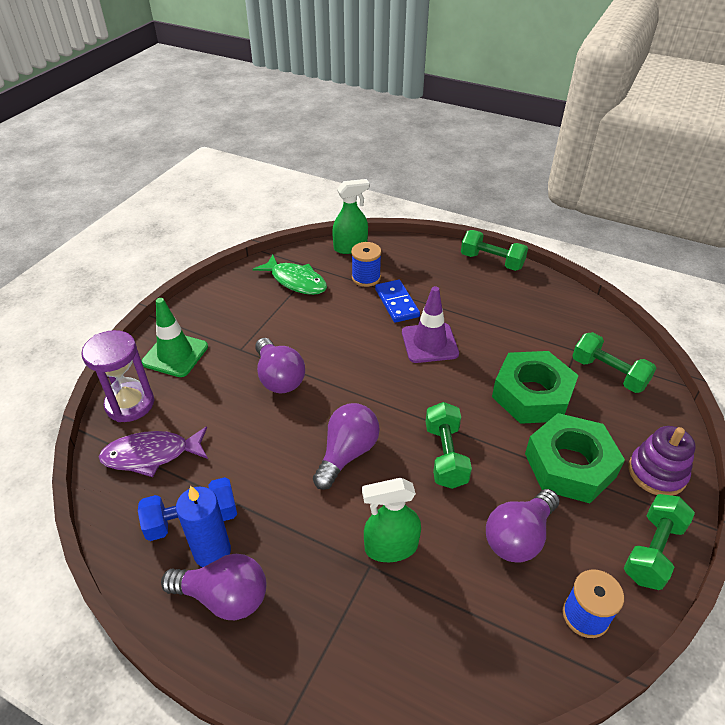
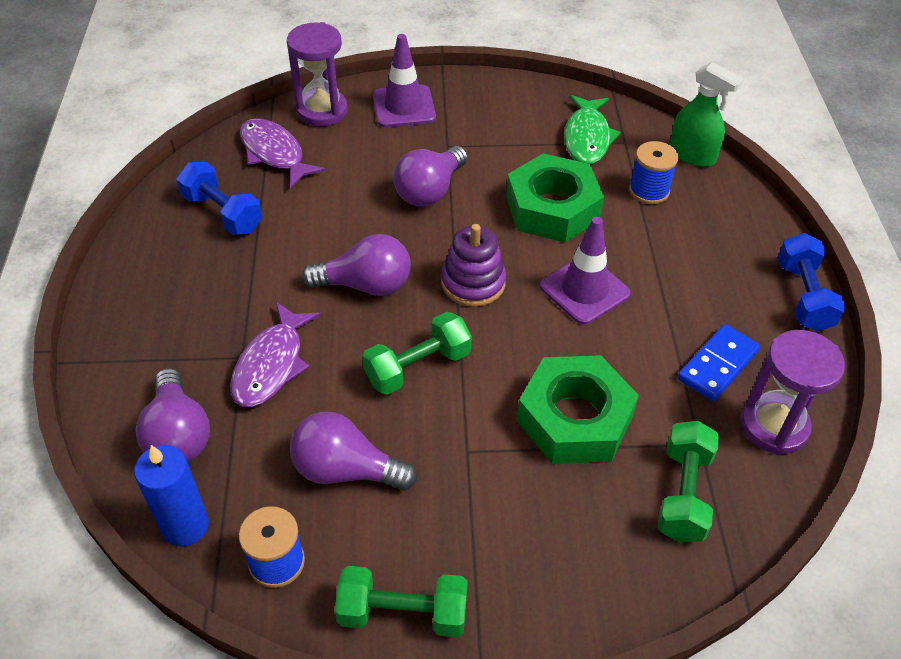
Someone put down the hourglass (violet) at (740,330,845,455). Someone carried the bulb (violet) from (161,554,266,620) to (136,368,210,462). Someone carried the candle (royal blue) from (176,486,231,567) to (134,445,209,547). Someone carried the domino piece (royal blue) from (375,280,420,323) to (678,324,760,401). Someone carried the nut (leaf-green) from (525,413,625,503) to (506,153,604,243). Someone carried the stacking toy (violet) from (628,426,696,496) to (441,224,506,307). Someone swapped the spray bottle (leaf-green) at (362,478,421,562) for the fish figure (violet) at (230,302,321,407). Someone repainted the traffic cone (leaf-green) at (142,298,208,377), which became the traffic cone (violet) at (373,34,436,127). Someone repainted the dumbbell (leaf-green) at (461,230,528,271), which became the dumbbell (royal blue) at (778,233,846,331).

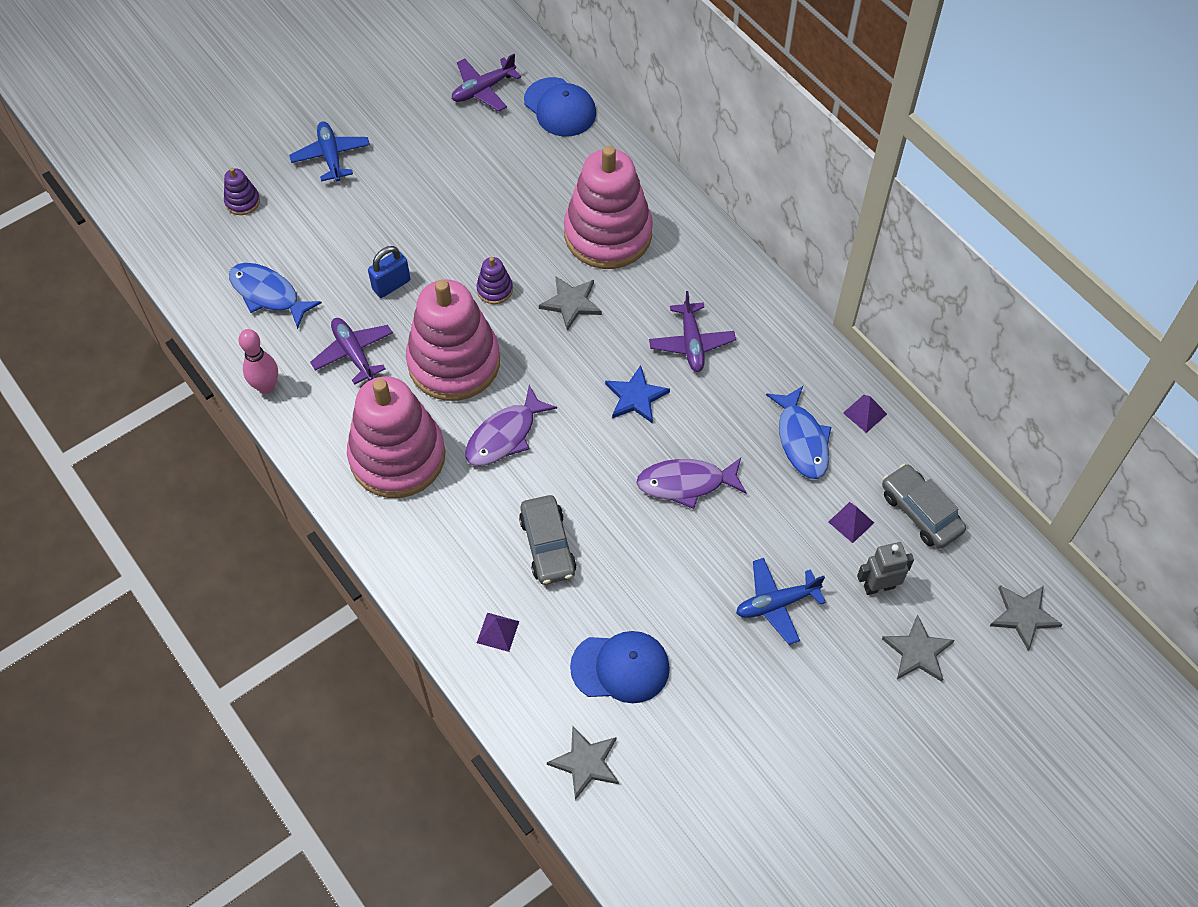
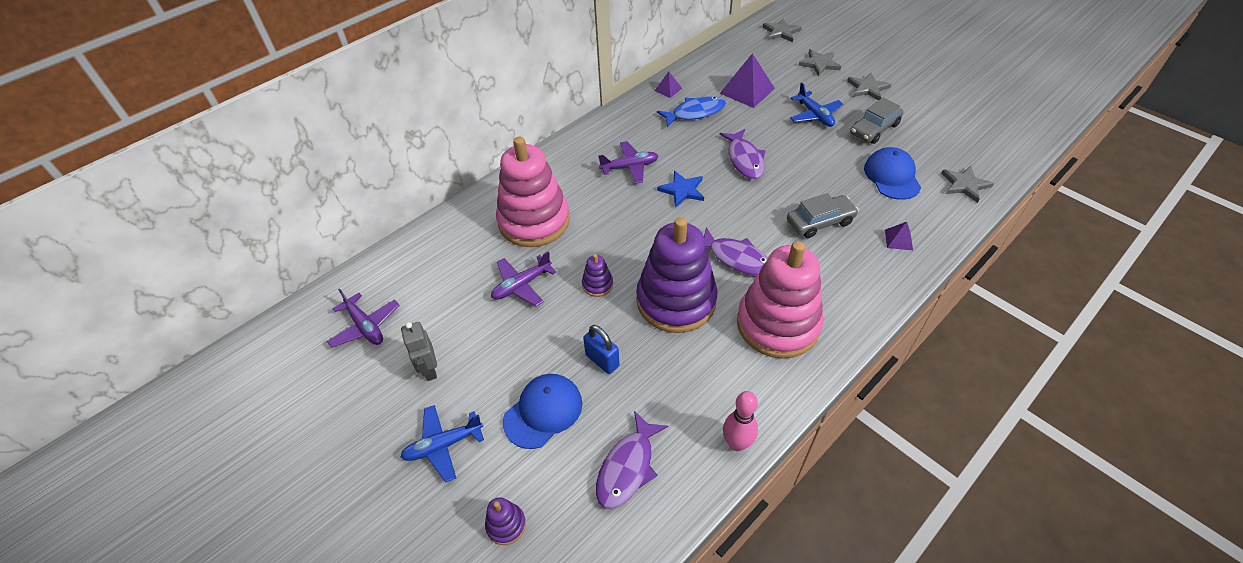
Someone carried the plane (violet) from (310,318,393,385) to (491,251,556,306). Someone carried the cap (royal blue) from (524,77,596,137) to (503,374,583,449). Someone carried the five-pointed star (gray) from (539,276,602,331) to (847,73,891,100). Someone carried the toy robot (gray) from (857,542,914,595) to (401,322,437,381). Someone carried the toy car (gray) from (882,464,966,549) to (850,98,903,144). Someone repainted the fish figure (royal blue) at (229,263,322,329), which became the fish figure (violet) at (596,411,668,509). Someone repainted the stacking toy (rosy) at (406,280,500,401), which became the stacking toy (violet) at (636,217,718,333). Someone scaled the pyramid shape (violet) at (829,502,874,543) by 1.98.

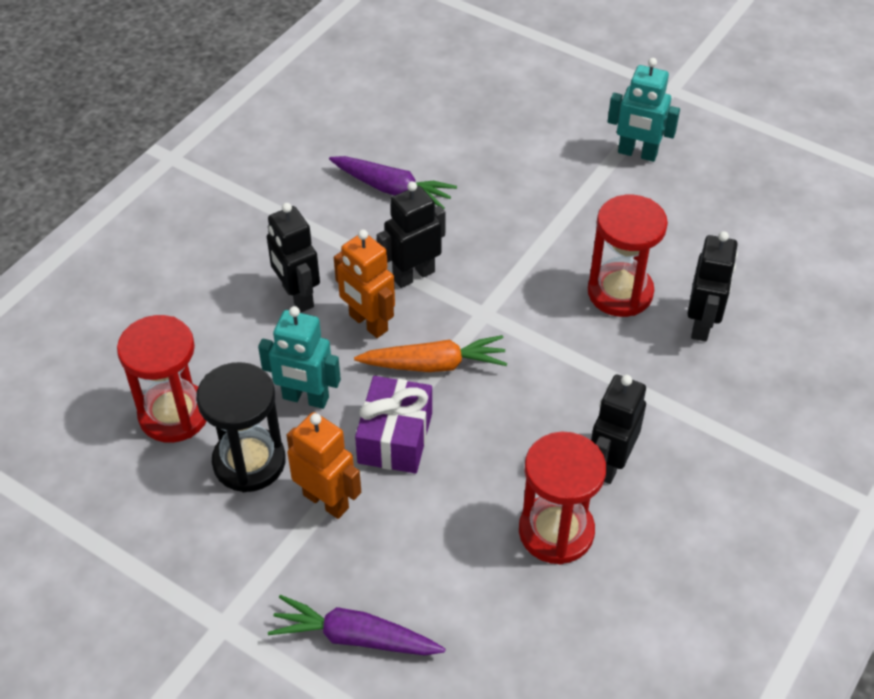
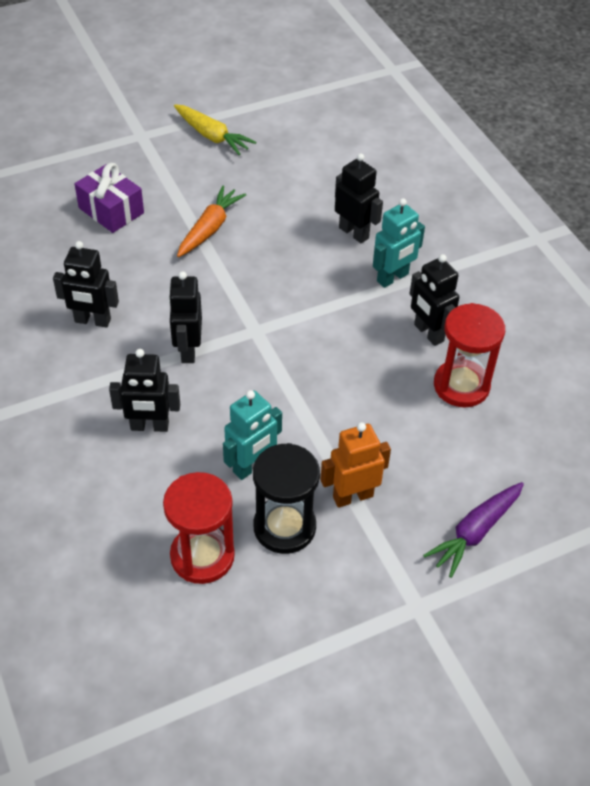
Someone took away the toy robot (bright orange) at (334,230,395,338). Someone took away the hourglass (crimson) at (588,195,668,317). Someone put down the root vegetable (golden) at (174,104,256,155). Someone carried the root vegetable (bright orange) from (354,335,507,372) to (177,185,246,257). Someone carried the present (violet) from (355,376,432,473) to (75,163,144,233). Someone carried the toy robot (turquoise) from (608,58,680,162) to (373,198,425,288). Someone swapped the root vegetable (violet) at (329,156,457,209) for the toy robot (jet-black) at (53,241,119,328).

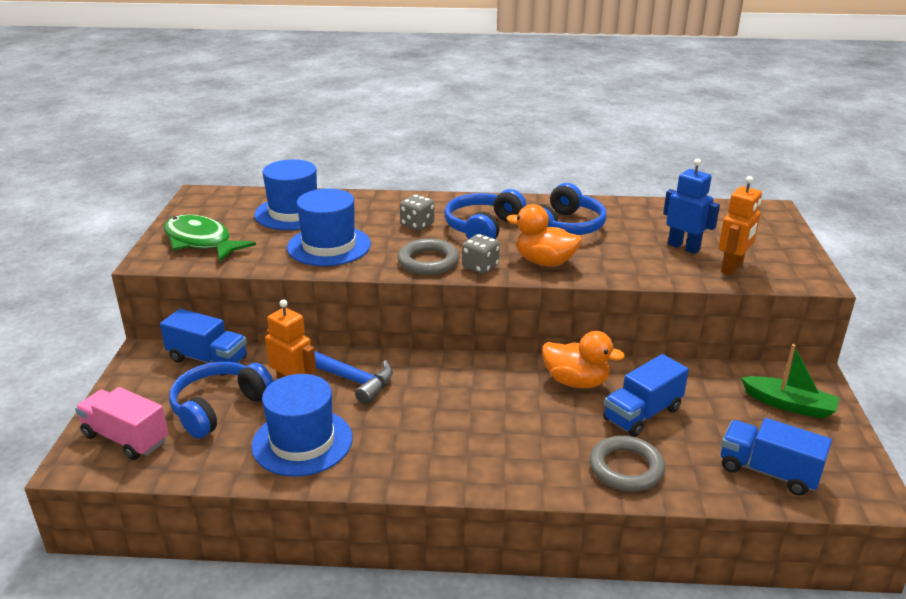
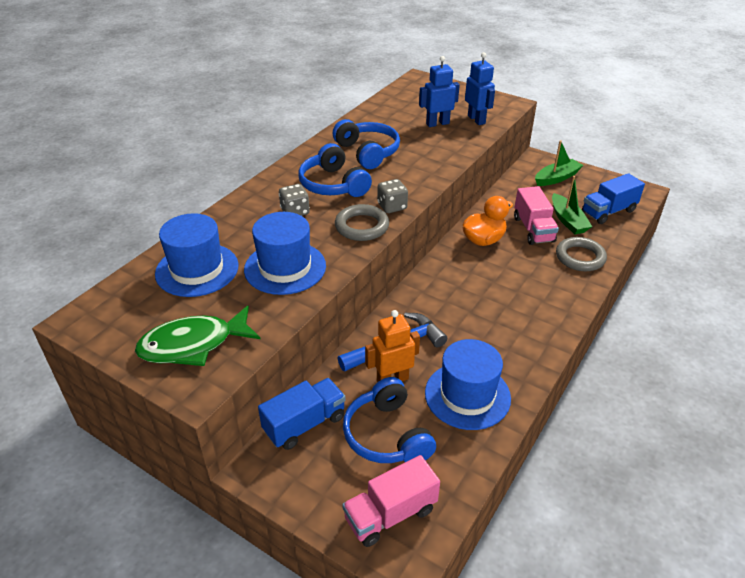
Someone took away the toy duck (bright orange) at (507,204,582,267). Someone put down the sailboat (leaf-green) at (552,176,592,234). Someone repainted the truck (royal blue) at (603,354,689,437), which became the truck (rosy) at (514,186,559,245). Someone repainted the toy robot (bright orange) at (718,176,762,275), which became the toy robot (royal blue) at (465,52,495,125).

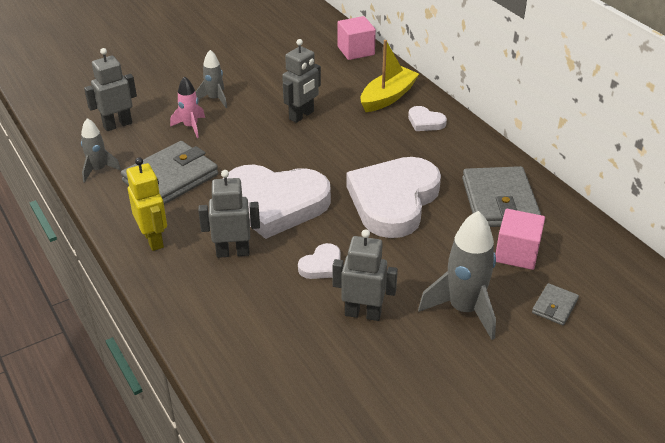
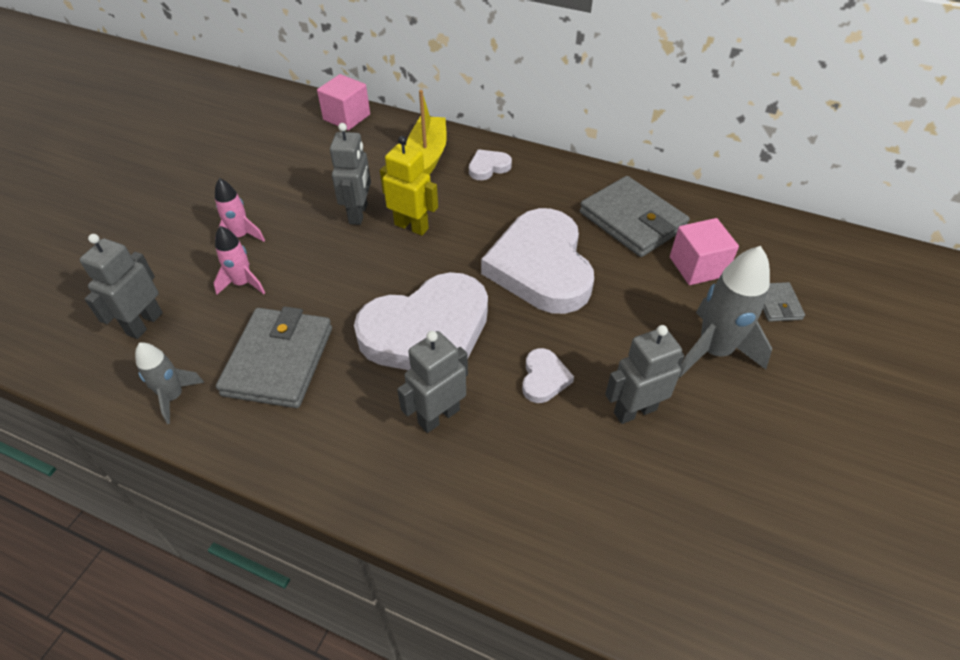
Someone carried the toy robot (golden) from (126,157,167,251) to (380,136,438,236). Someone repainted the toy rocket (gray) at (196,50,227,108), which became the toy rocket (rosy) at (215,178,265,242). Someone rotated the heart shape (snow-white) at (408,106,447,131) by 150 degrees clockwise.

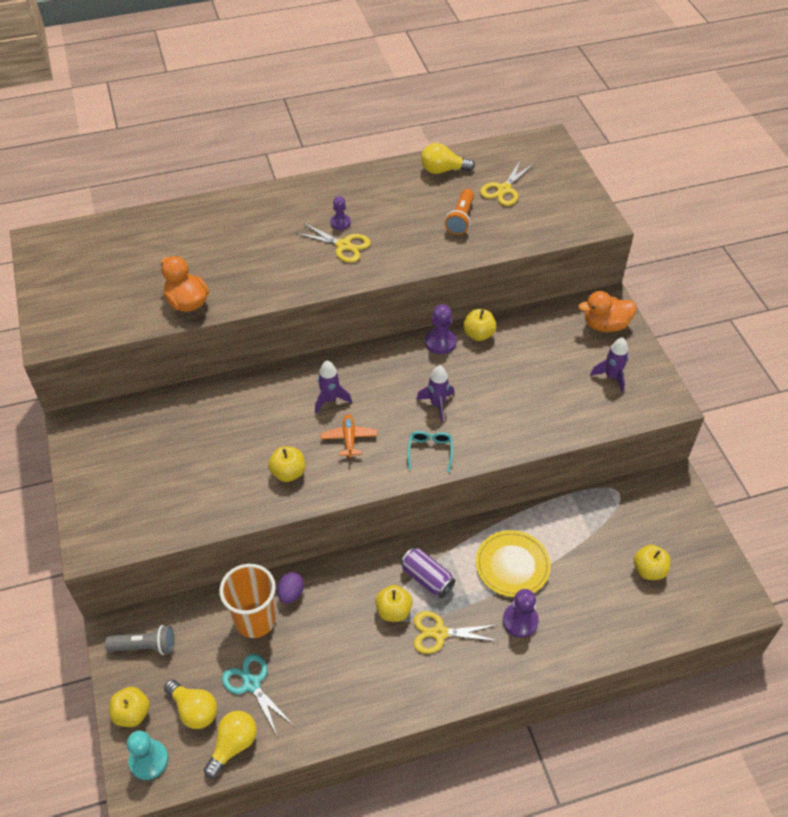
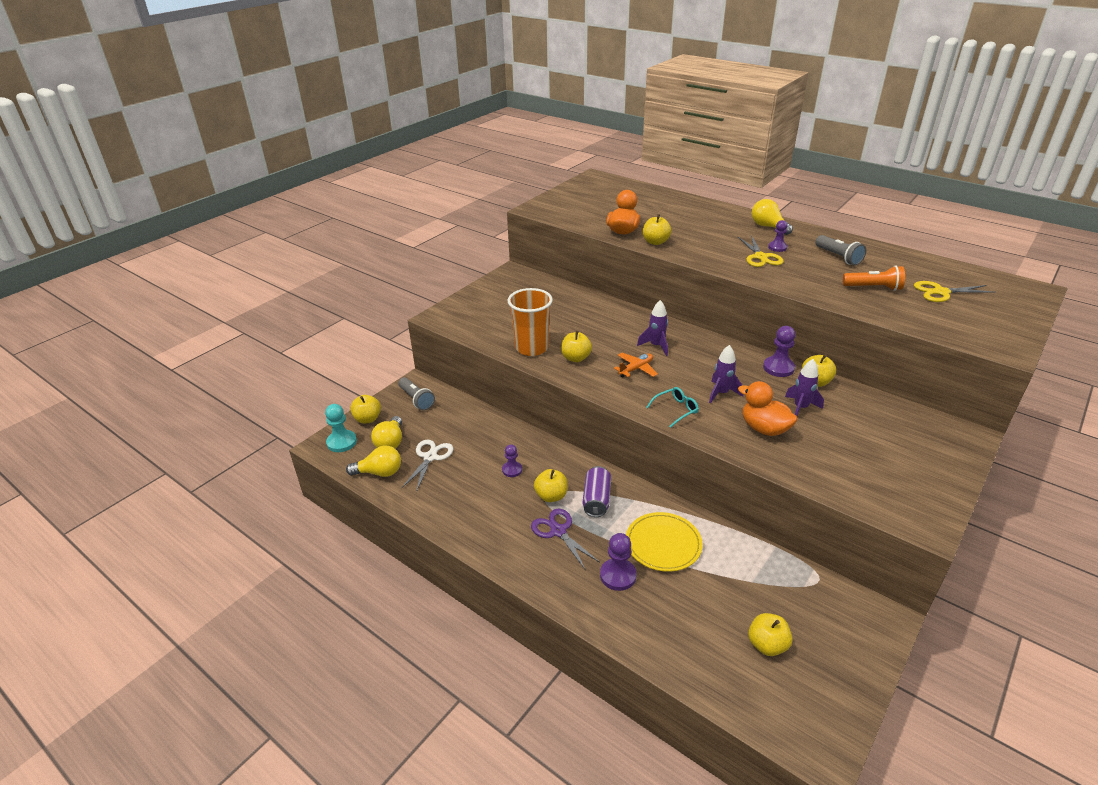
Someone took away the egg (violet) at (277,572,304,604). Someone put down the pawn (violet) at (502,445,522,477). Someone put down the apple fruit (golden) at (643,214,671,245). Someone put down the torch (gray) at (815,235,866,266). Someone carried the beaker (bright orange) from (219,564,276,638) to (507,288,553,356). Someone carried the bulb (golden) from (421,143,475,174) to (751,199,793,235). Someone carried the toy duck (bright orange) from (578,291,636,332) to (738,381,797,436). Someone carried the toy rocket (violet) from (590,337,629,393) to (785,359,824,416). Someone repainted the shears (turquoise) at (222,654,293,735), which became the shears (snow-white) at (401,440,453,492). Someone repainted the shears (golden) at (414,611,497,654), which became the shears (violet) at (531,509,599,569). Someone rotated the torch (bright orange) at (445,189,474,235) by 150 degrees counterclockwise.

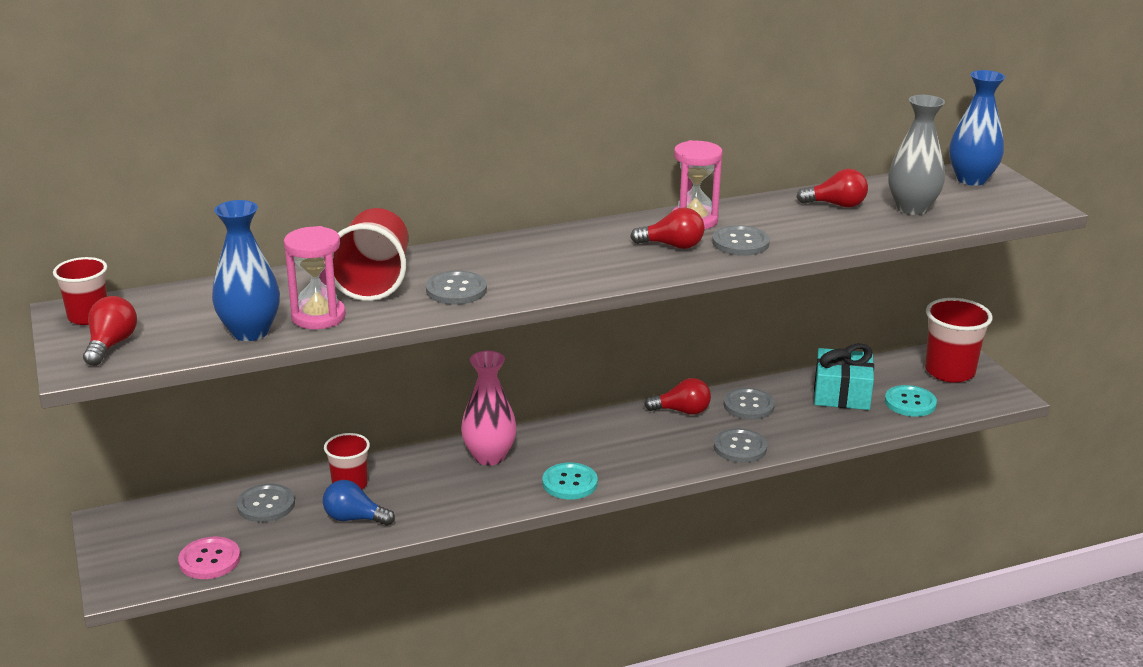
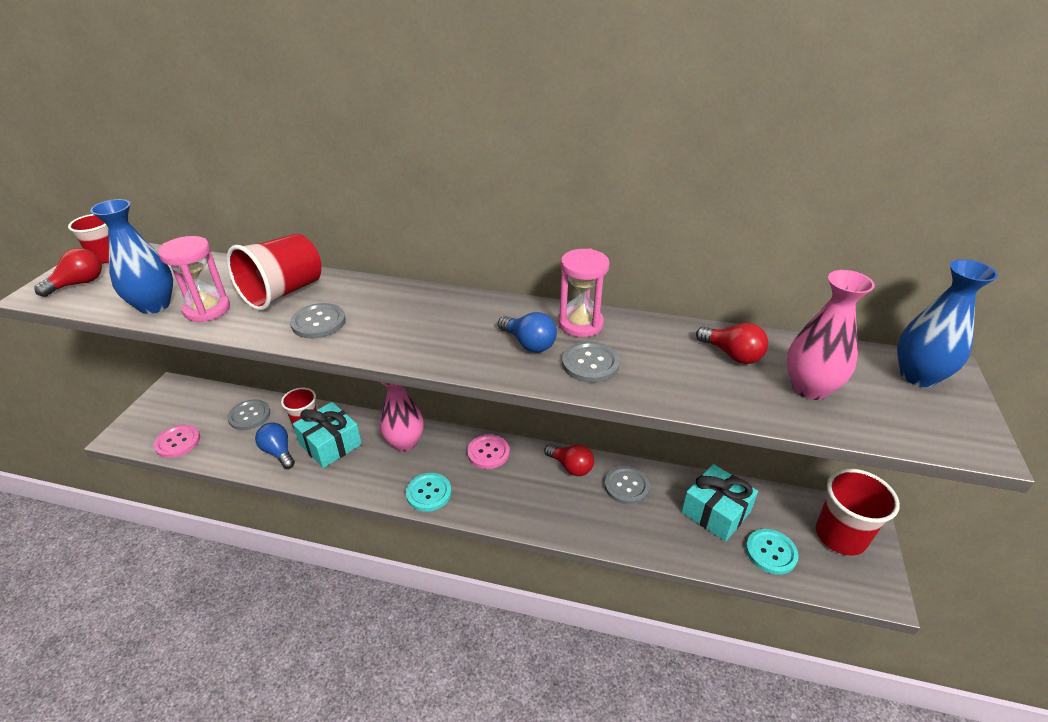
Someone took away the shirt button (gray) at (714,428,767,463). Someone put down the present (turquoise) at (293,402,362,468). Someone put down the shirt button (rosy) at (467,434,510,469). Someone repainted the bulb (crimson) at (630,208,705,249), which became the bulb (royal blue) at (498,312,557,353). Someone repainted the tall vase (gray) at (888,95,945,215), which became the tall vase (rosy) at (787,270,875,400).

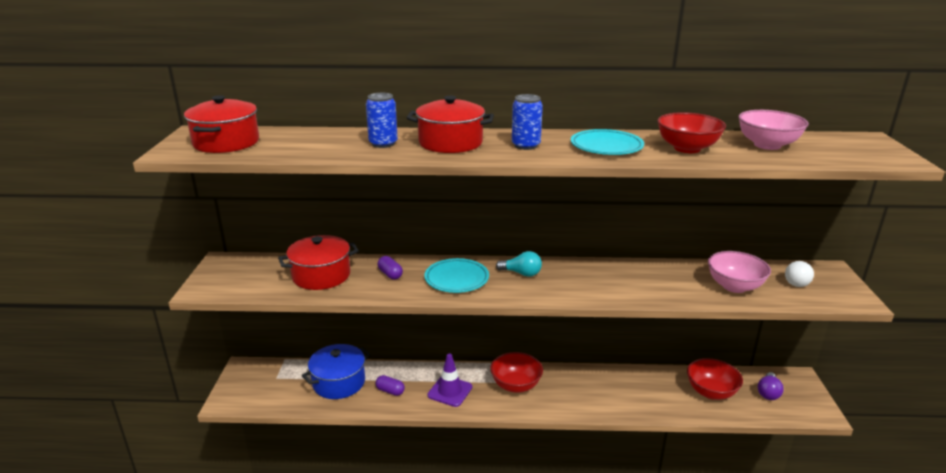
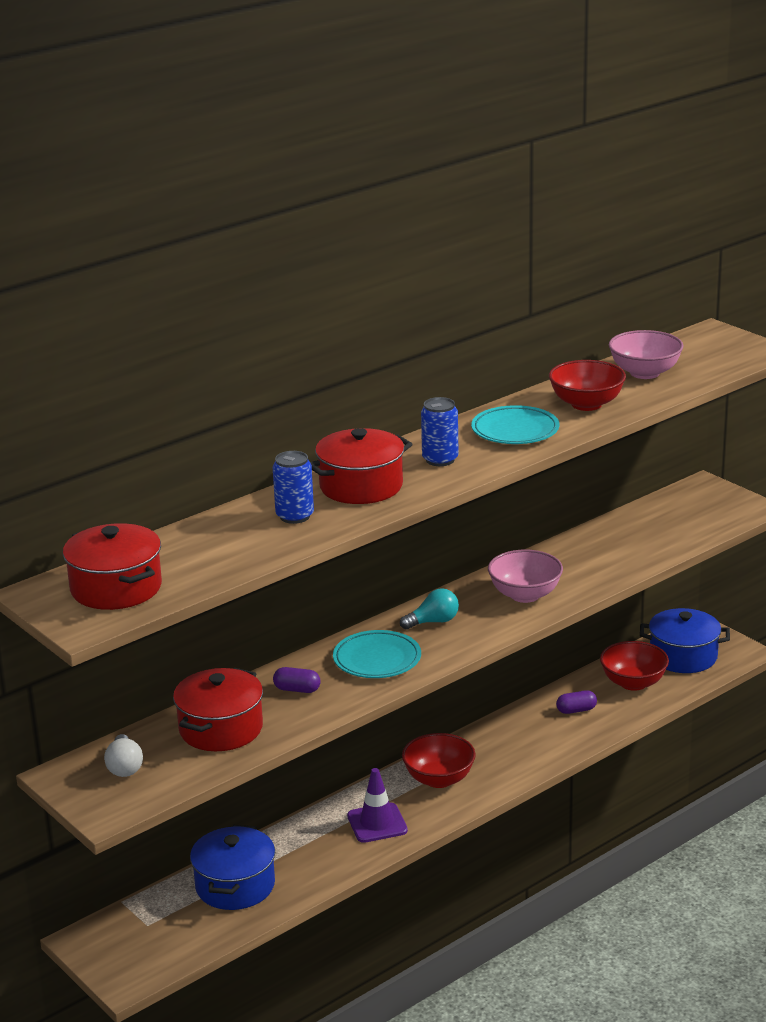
Someone carried the capsule (violet) from (375,375,405,396) to (556,690,597,714). Someone carried the deep dish (rosy) from (708,251,771,293) to (488,550,563,603). Someone carried the bulb (snow-white) from (785,261,814,287) to (104,734,143,777). Someone swapped the bulb (violet) at (758,372,784,400) for the cooking pot (royal blue) at (640,608,730,673).

